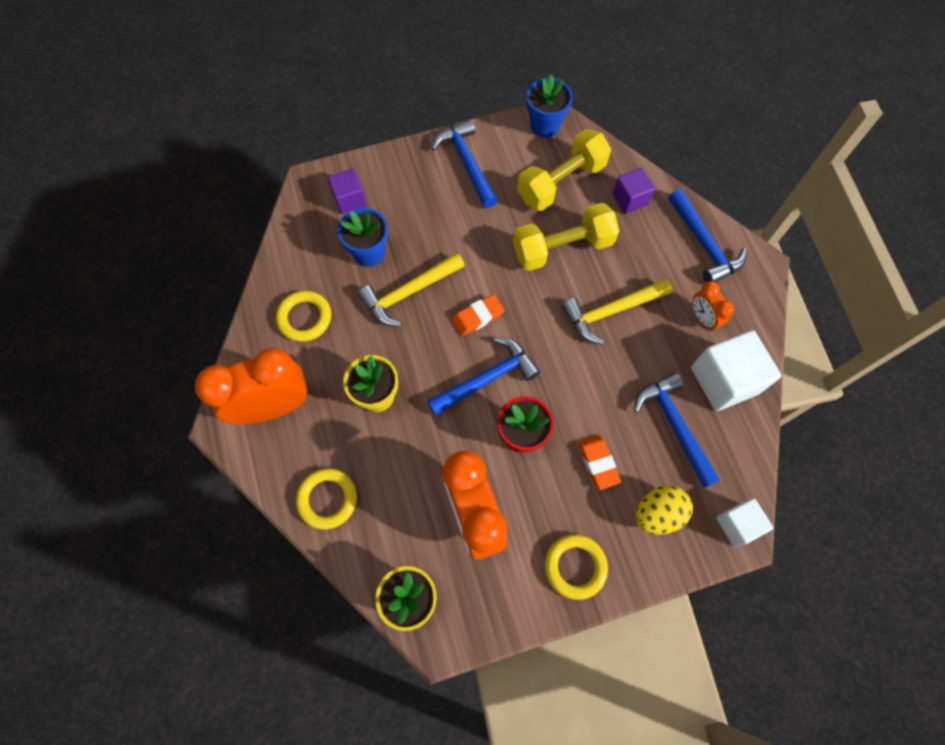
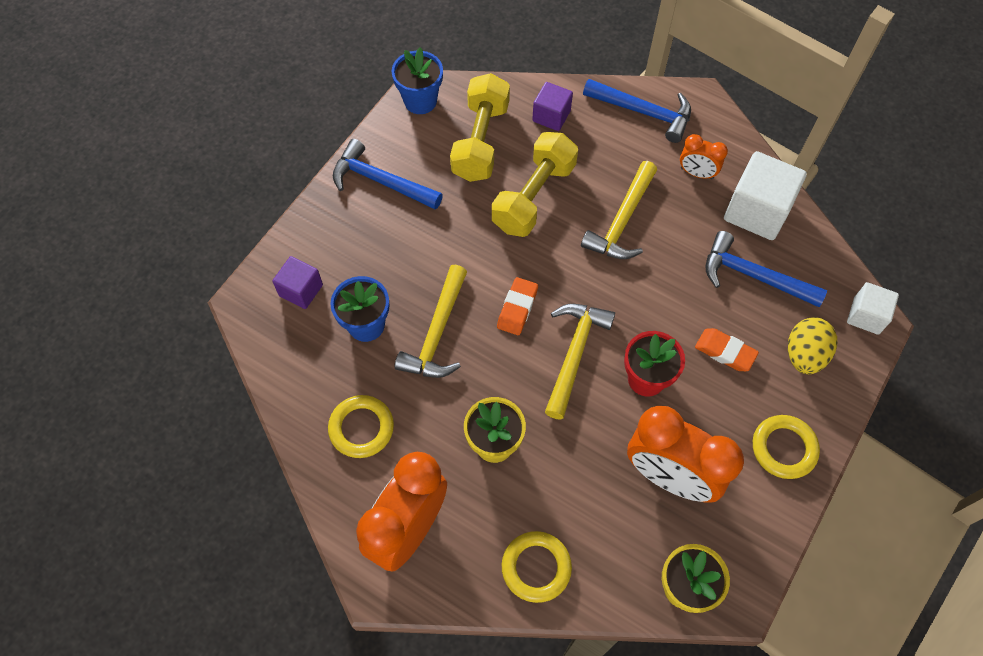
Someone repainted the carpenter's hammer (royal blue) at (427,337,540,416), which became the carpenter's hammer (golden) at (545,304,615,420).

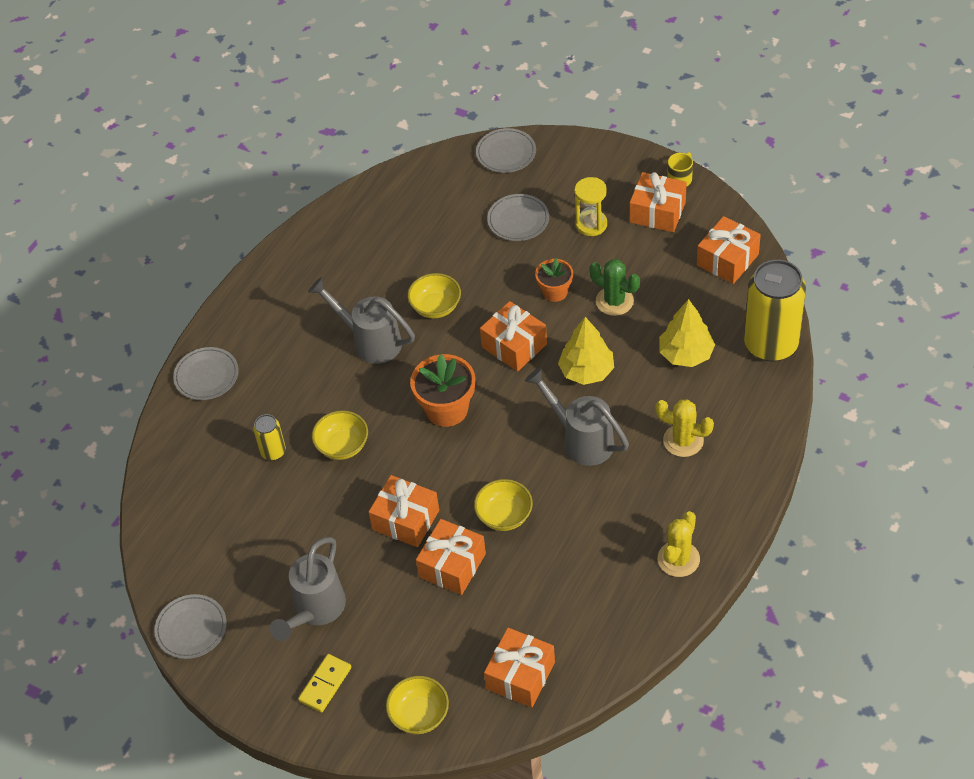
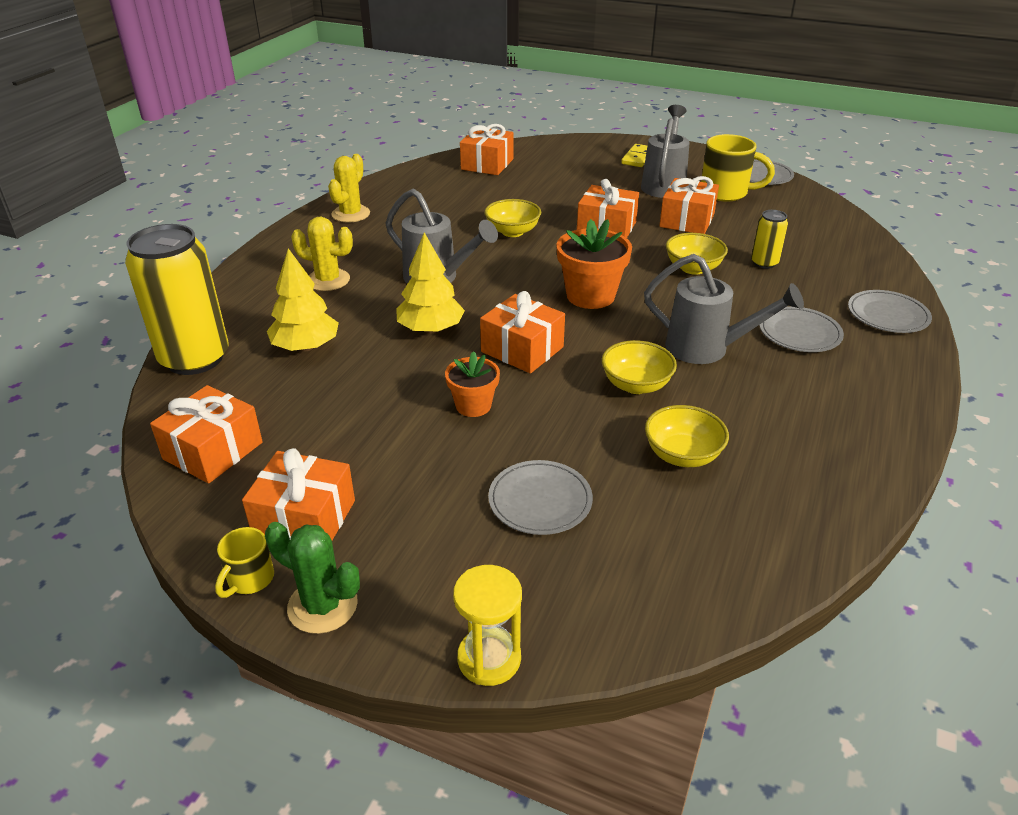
Someone put down the mug (golden) at (701,134,775,201). Someone carried the deep dish (golden) from (386,676,449,734) to (645,405,729,467). Someone carried the present (bright orange) from (416,519,486,595) to (659,176,719,234). Someone carried the plate (gray) from (476,128,536,173) to (759,306,844,352). Someone carried the hourglass (golden) from (574,177,607,236) to (453,565,522,686). Someone carried the cactus (leaf-green) from (589,259,640,316) to (265,522,360,634).

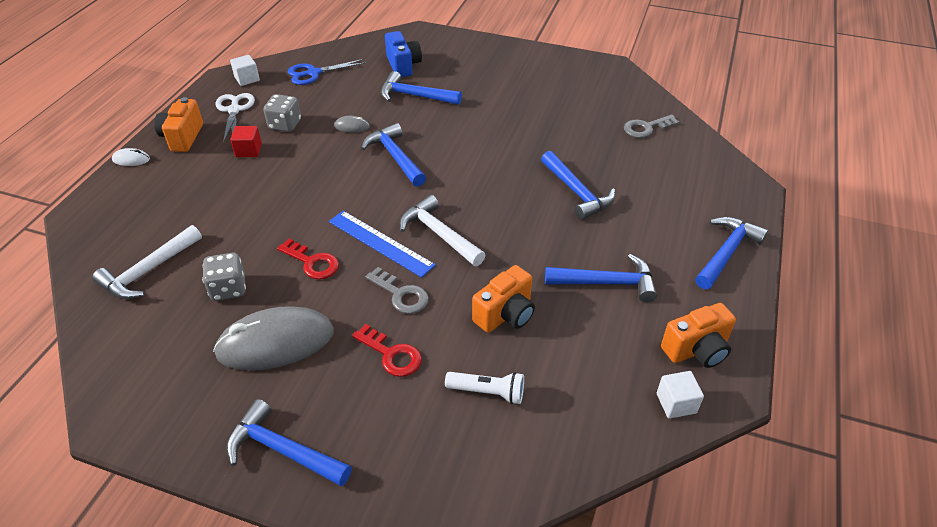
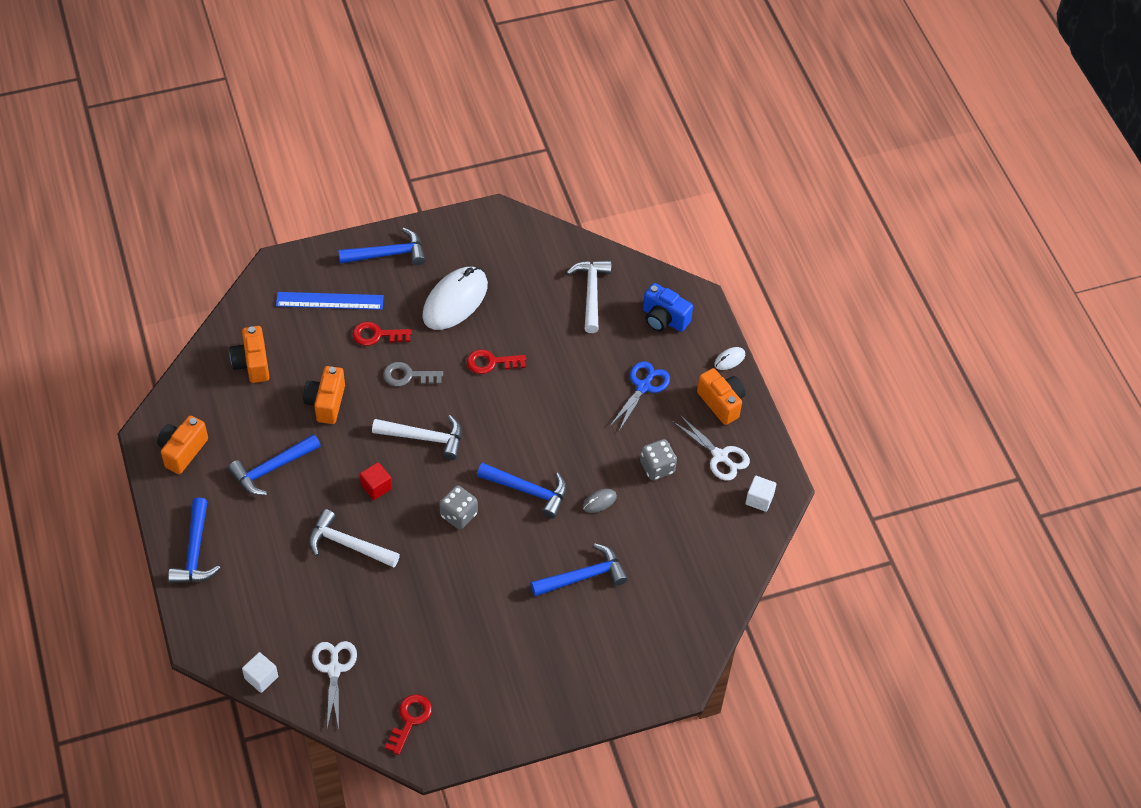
Someone took away the torch (snow-white) at (445,372,524,404). Someone put down the camera (bright orange) at (230,326,269,383). Someone put down the door key (crimson) at (385,694,432,755). Someone carried the dice (gray) from (202,253,246,301) to (440,485,478,529). Someone carried the cube (crimson) from (230,126,262,157) to (360,462,392,500). Someone carried the shears (royal blue) from (288,59,366,85) to (610,361,670,431). Someone carried the ruler (royal blue) from (329,211,436,278) to (276,292,384,310). Someone carried the camera (royal blue) from (385,31,422,77) to (643,283,693,332). Someone carried the cube (snow-white) from (657,371,704,419) to (242,652,278,693). Someone swapped the door key (gray) at (624,114,679,138) for the shears (snow-white) at (312,641,357,729). Someone repainted the PC mouse (gray) at (213,306,334,370), which became the PC mouse (snow-white) at (422,267,488,330). Someone repainted the carpenter's hammer (royal blue) at (541,151,615,220), which became the carpenter's hammer (snow-white) at (309,509,400,568).

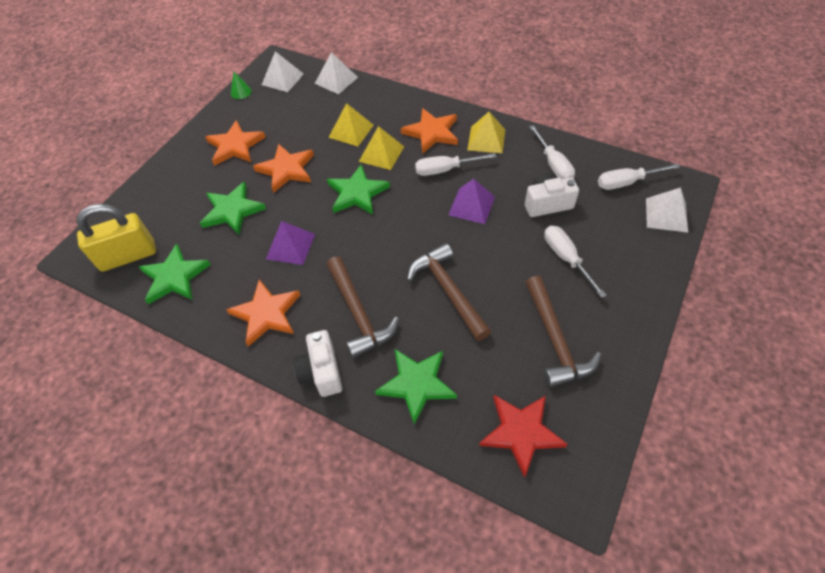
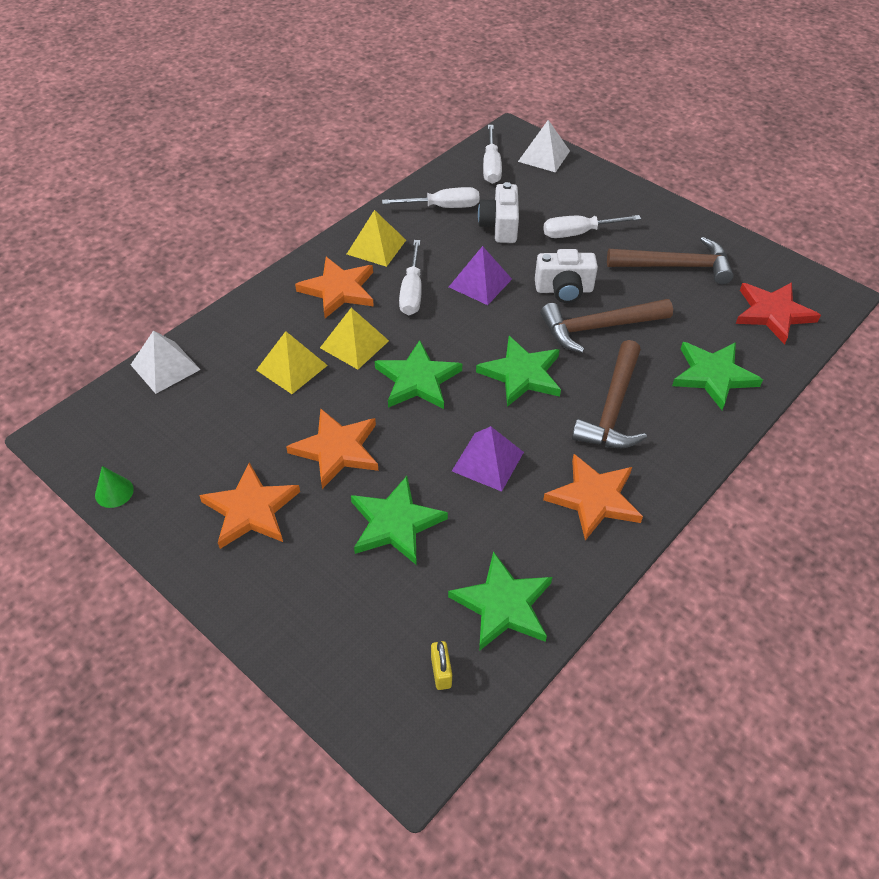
Someone took away the pyramid shape (snow-white) at (262,51,304,92). Someone put down the five-pointed star (leaf-green) at (476,336,561,407). Someone carried the camera (snow-white) from (293,330,342,397) to (535,249,598,303). Someone rotated the carpenter's hammer (dark brown) at (326,256,399,358) by 120 degrees clockwise. Someone scaled the small lock (golden) at (76,204,156,272) by 0.41.

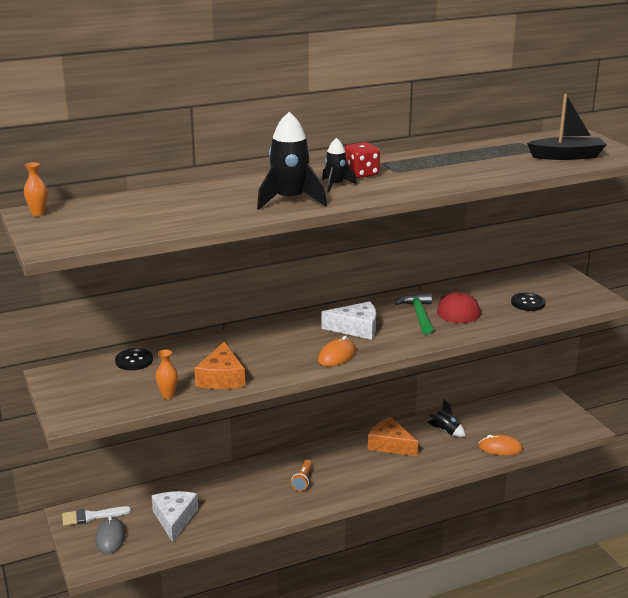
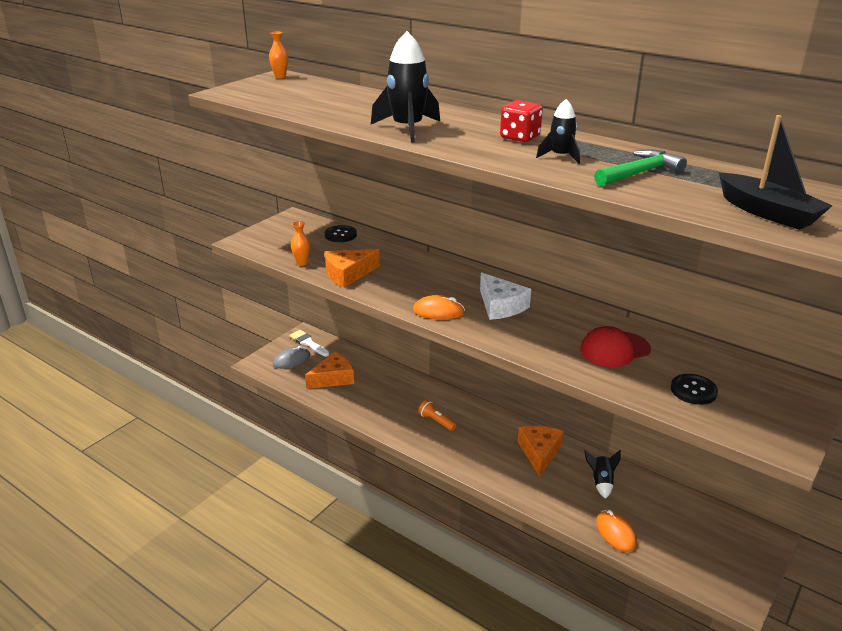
Someone carried the toy rocket (jet-black) from (322,138,357,192) to (536,99,580,164). Someone carried the carpenter's hammer (leaf-green) from (395,293,433,334) to (594,149,687,187). Someone repainted the piece of cheese (snow-white) at (152,491,198,542), which became the piece of cheese (bright orange) at (305,352,354,389). Someone rotated the torch (bright orange) at (291,460,312,491) by 60 degrees clockwise.

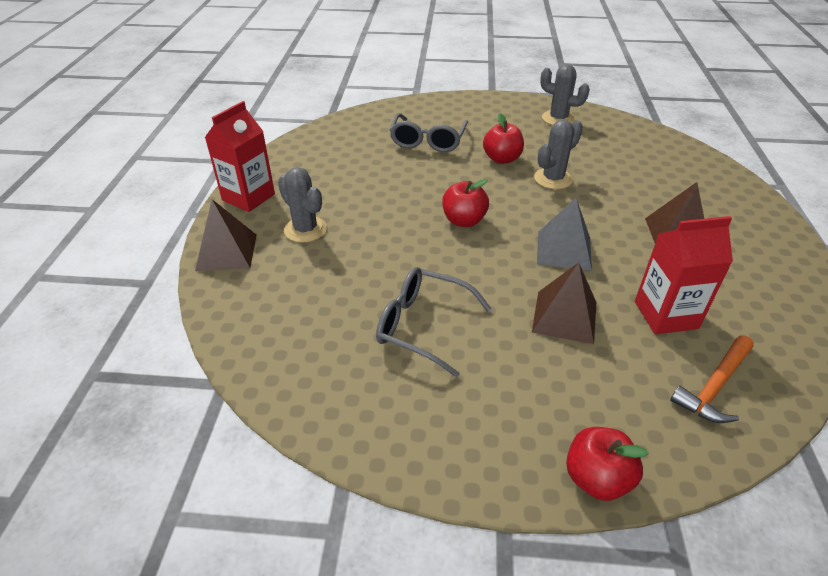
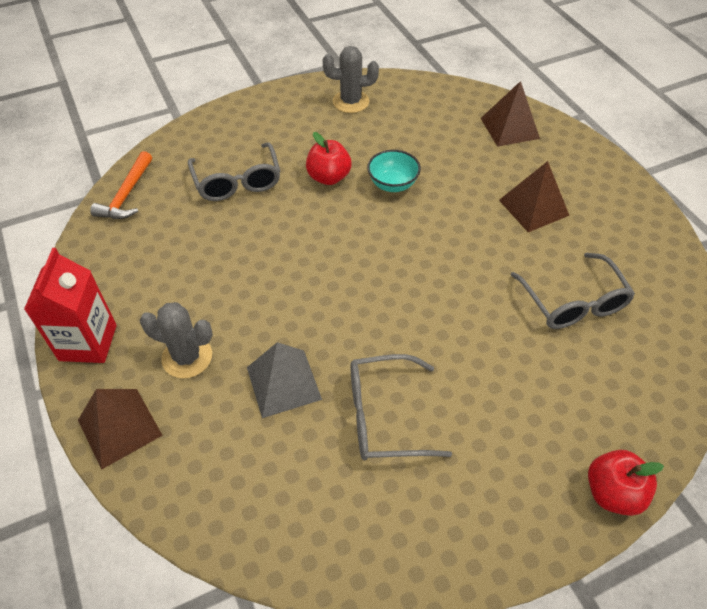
Someone took away the apple fruit (crimson) at (442,179,489,227). Someone carried the pyramid shape (dark brown) from (532,262,596,344) to (480,81,540,147). Someone carried the pyramid shape (gray) from (537,198,592,271) to (247,342,322,418). Someone carried the carpenter's hammer (bright orange) from (670,335,754,423) to (90,151,152,219). Someone swapped the cactus (gray) at (534,120,583,189) for the deep dish (turquoise) at (367,150,421,192). Someone swapped the carton (crimson) at (635,216,733,334) for the eyeglasses (gray) at (511,253,635,329).

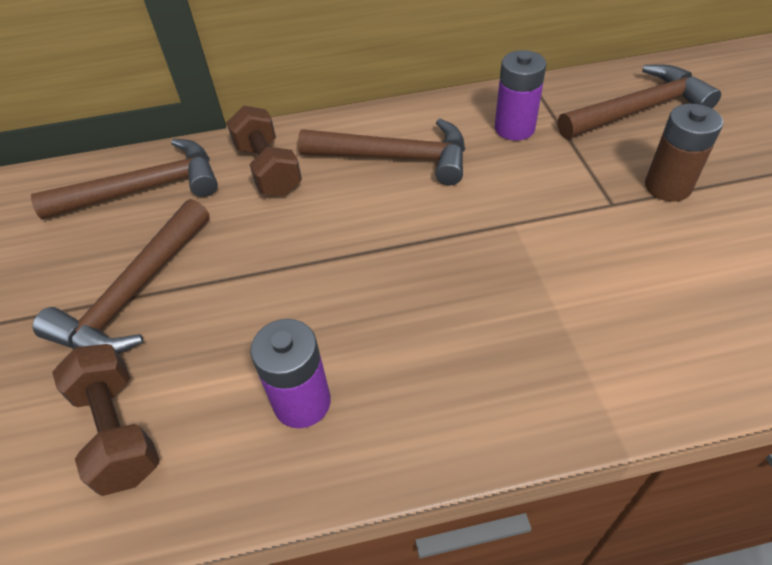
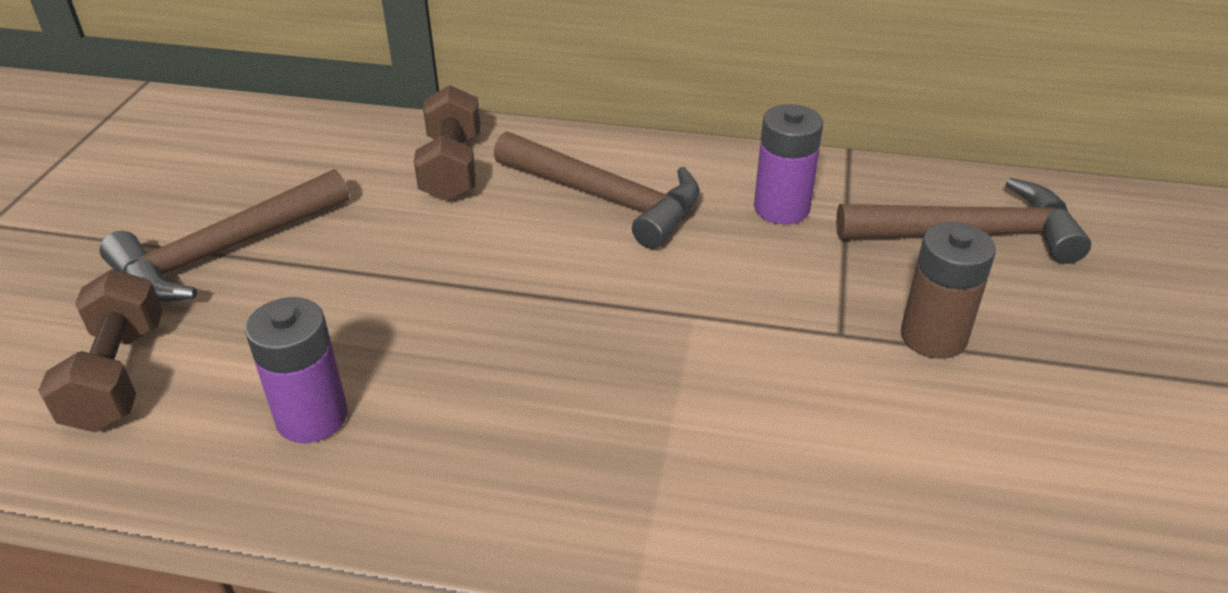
Someone took away the carpenter's hammer (dark brown) at (31,139,218,219).

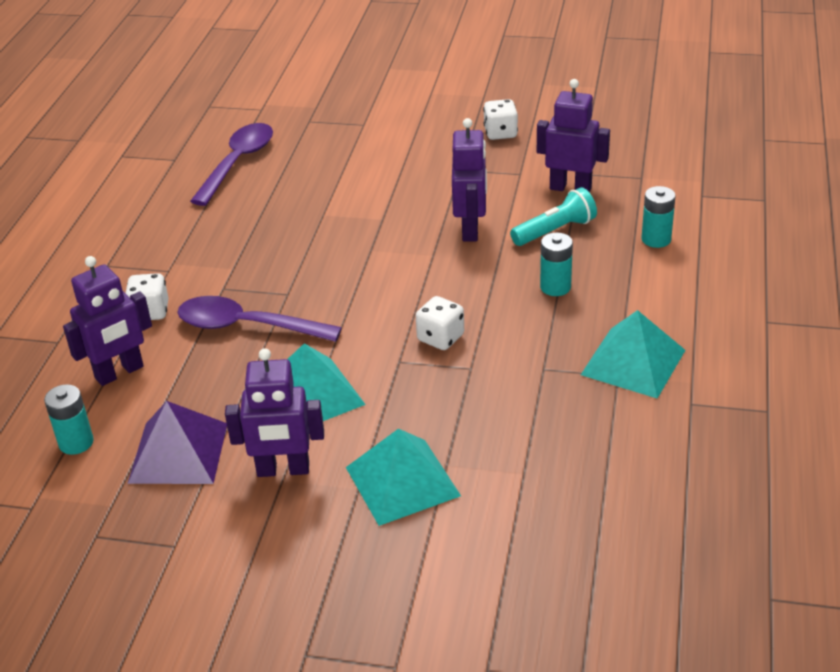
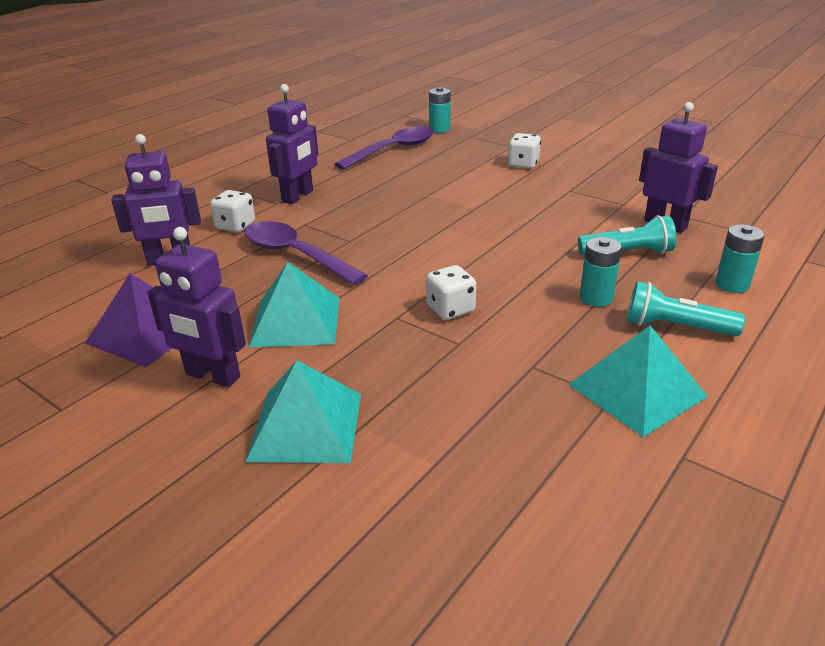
Someone put down the torch (turquoise) at (627,281,745,336). Someone carried the power cell (turquoise) from (44,384,94,455) to (429,87,451,133). Someone carried the toy robot (violet) from (452,118,487,242) to (266,84,318,204). Someone carried the dice (snow-white) from (483,99,518,140) to (508,133,541,169).

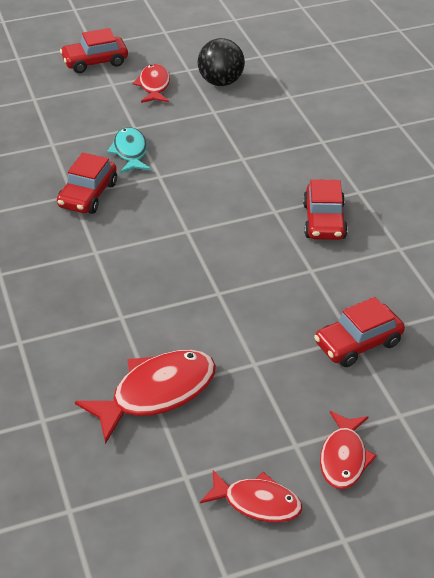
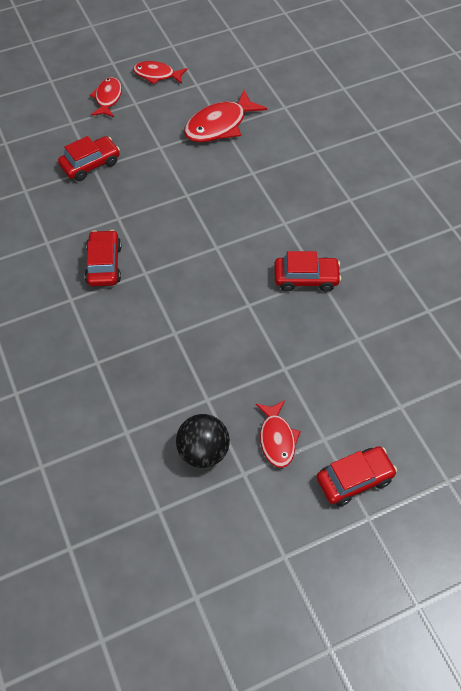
Someone took away the fish figure (turquoise) at (107,127,151,173). Someone rotated the toy car (crimson) at (57,153,117,214) by 75 degrees clockwise.

